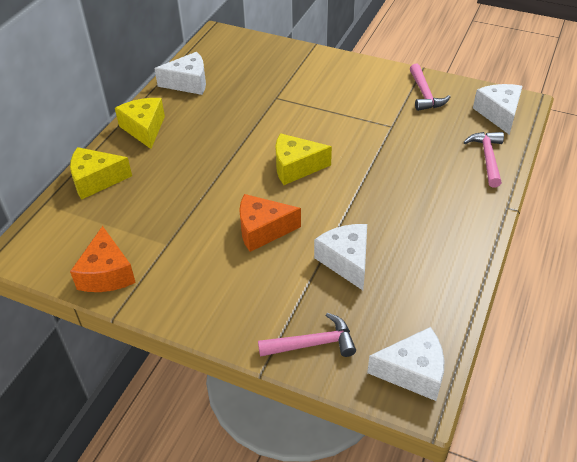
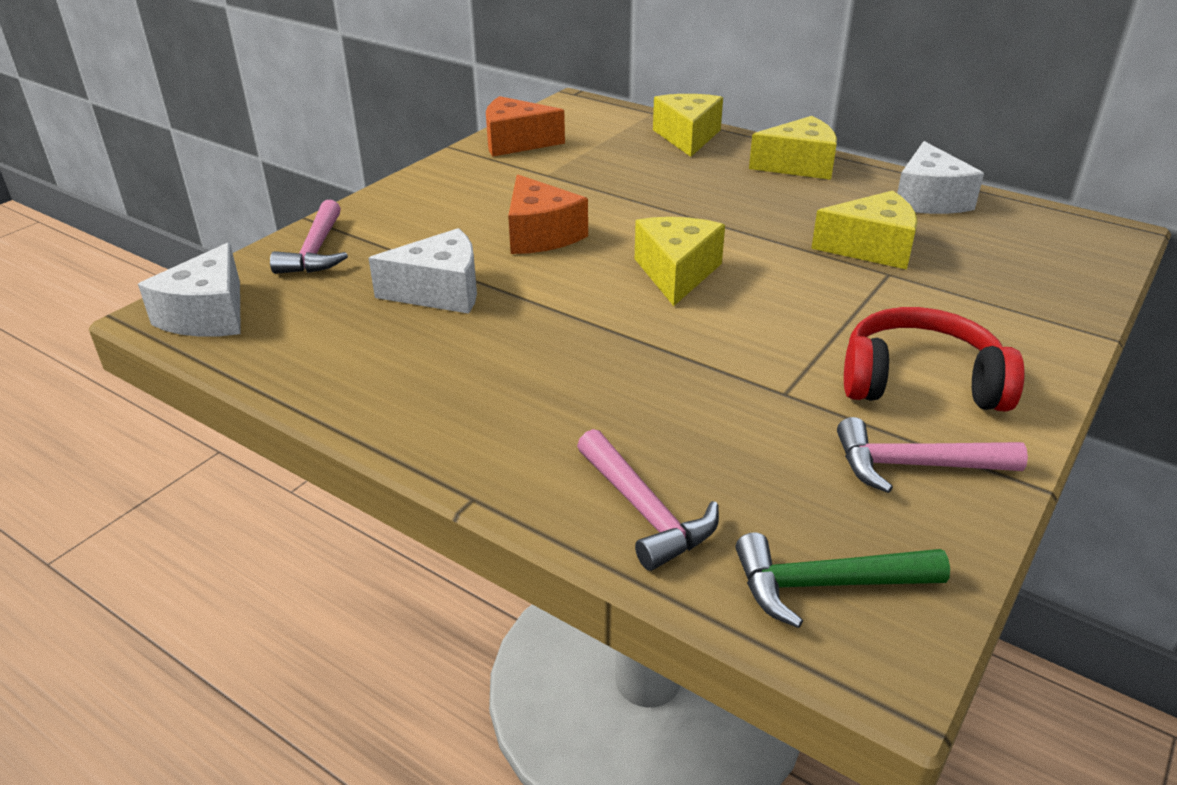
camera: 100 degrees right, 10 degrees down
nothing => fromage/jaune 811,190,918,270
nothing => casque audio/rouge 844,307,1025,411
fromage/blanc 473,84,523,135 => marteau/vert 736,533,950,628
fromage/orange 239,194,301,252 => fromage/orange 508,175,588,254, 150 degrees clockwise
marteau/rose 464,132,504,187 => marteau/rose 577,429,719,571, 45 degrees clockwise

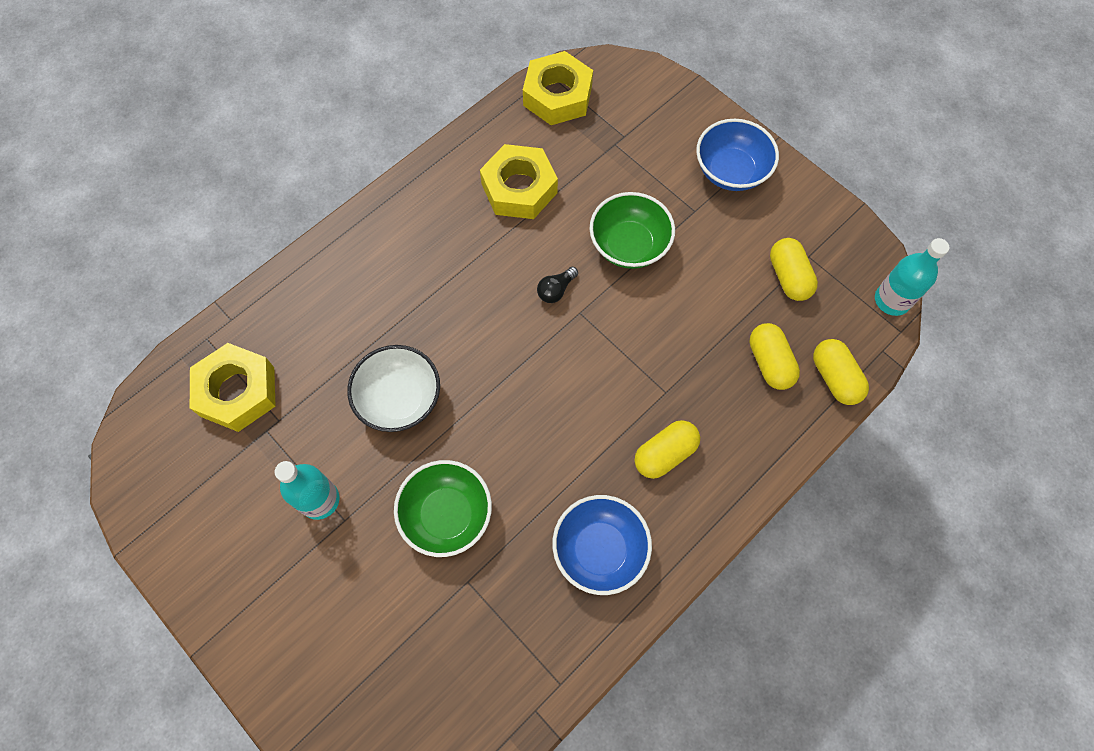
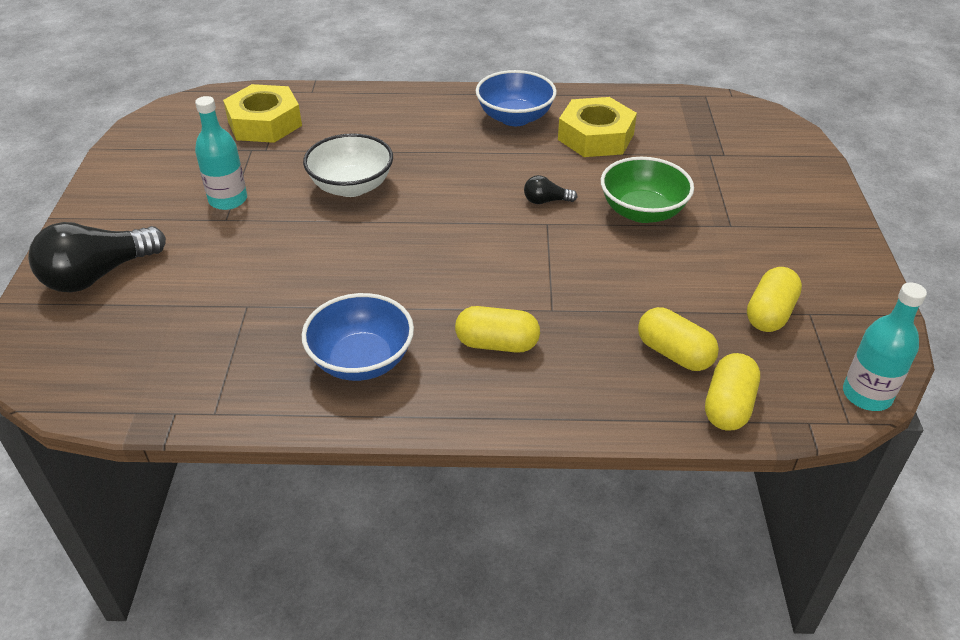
camera: 45 degrees right, 25 degrees down
bol/vert 394,460,492,557 => nothing
écrou/jaune 523,51,593,125 => nothing
nothing => ampoule/noir 28,222,166,292
bol/bleu 696,119,779,191 => bol/bleu 476,70,557,126, moved
gélule/jaune 750,323,800,390 => gélule/jaune 638,307,719,371, 75 degrees counterclockwise

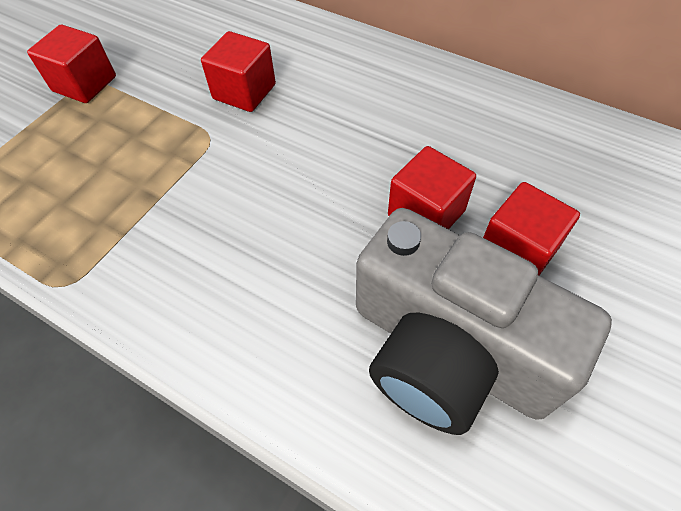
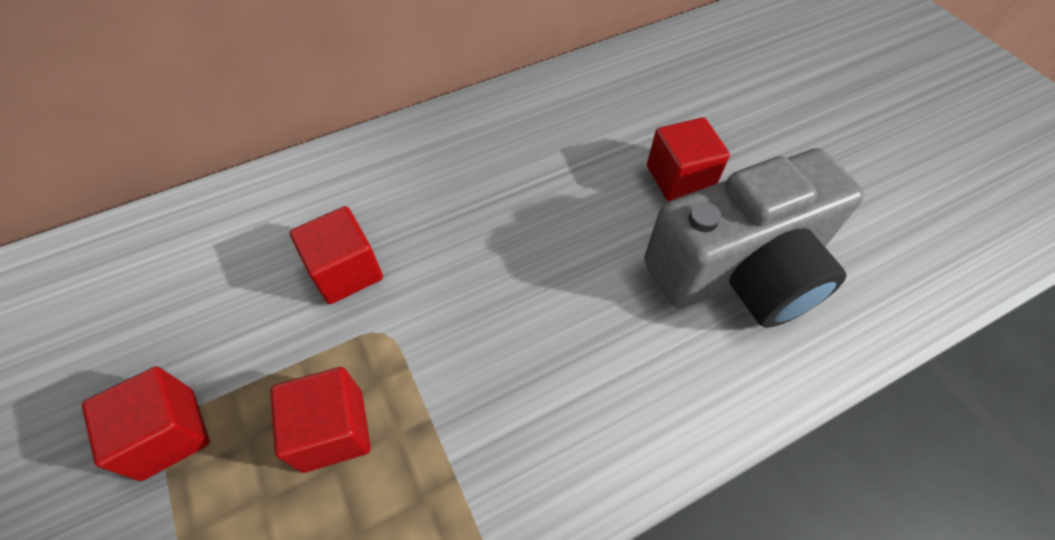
camera: 60 degrees left, 0 degrees up
cube/rouge 388,146,476,229 => cube/rouge 270,367,371,473, moved

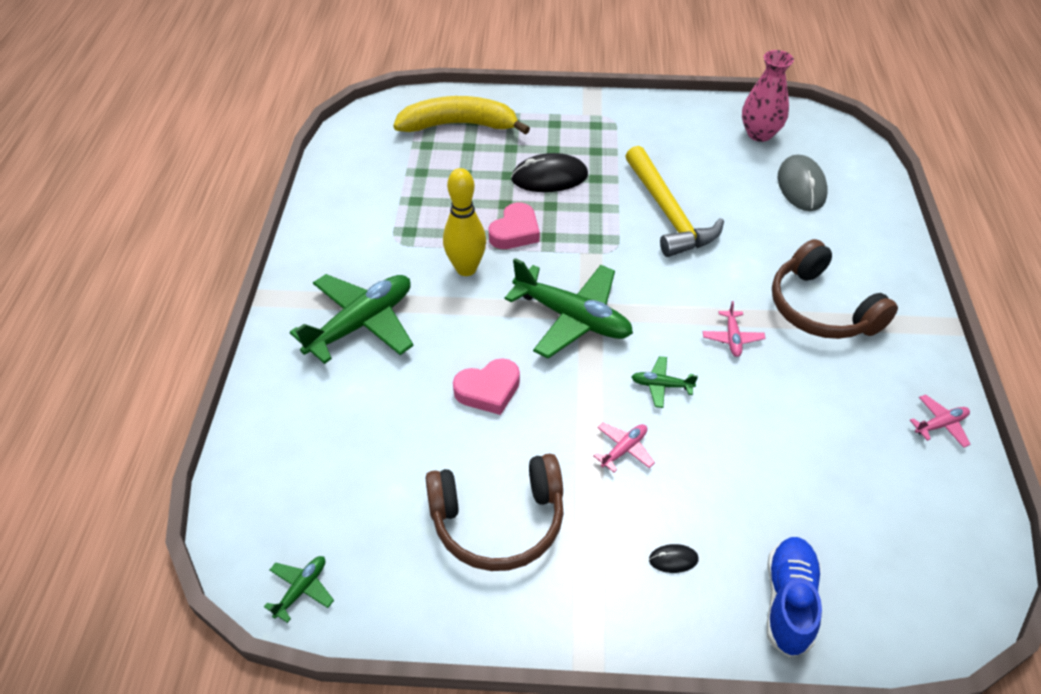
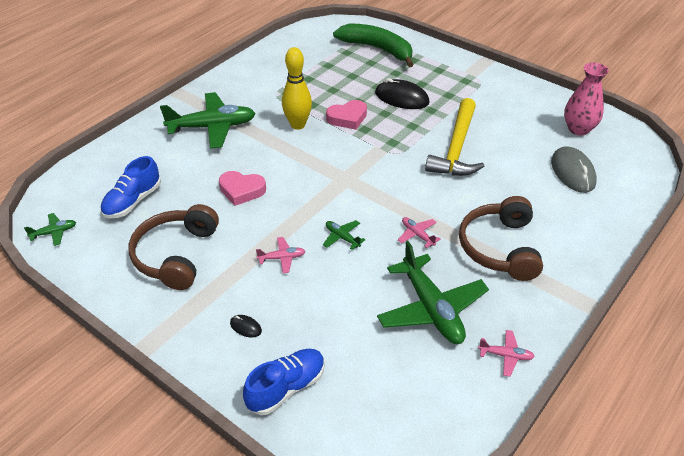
camera: 35 degrees right, 5 degrees down
nothing => chaussure/bleu 100,156,161,219
avion/vert 504,258,633,358 => avion/vert 377,241,489,344, moved
banane/jaune 393,96,530,135 => banane/vert 333,24,414,67
casque audio/marron 426,454,564,571 => casque audio/marron 129,204,219,290, 75 degrees clockwise
avion/rose 703,301,766,357 => avion/rose 398,217,441,248, 105 degrees clockwise
souris/gris 778,155,827,211 => souris/gris 551,147,597,193, 45 degrees counterclockwise

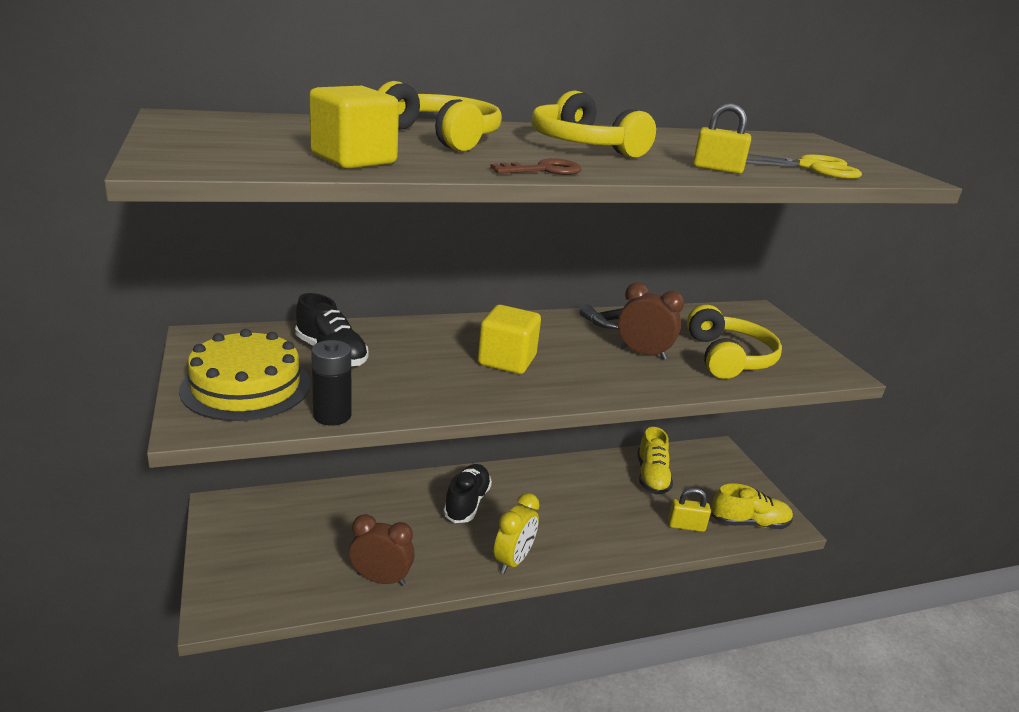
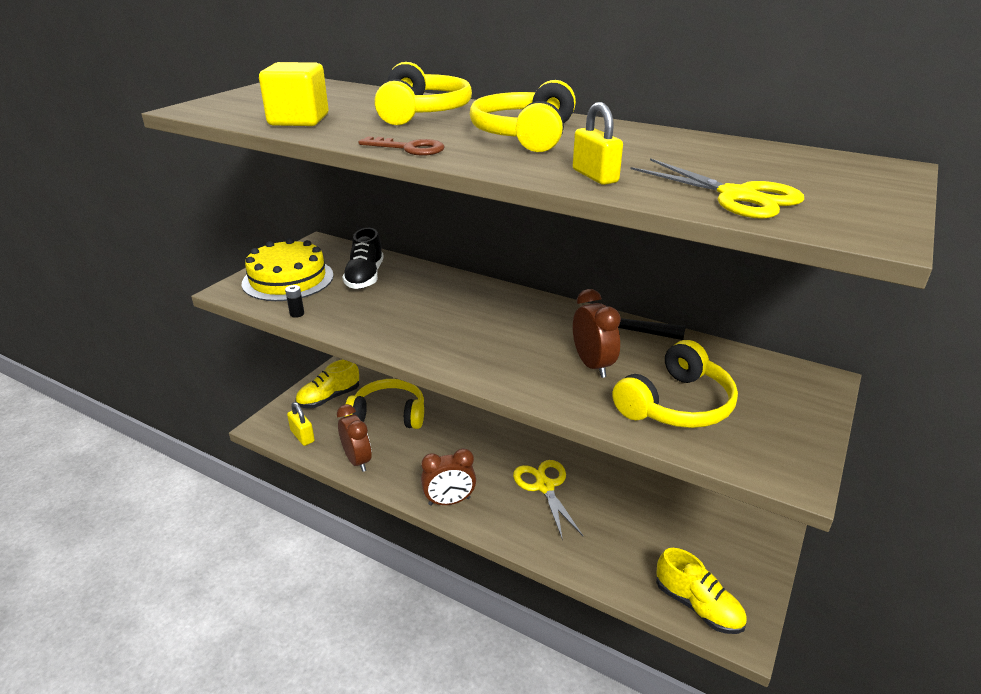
camera: 50 degrees right, 5 degrees up
chaussure/noir 443,464,492,523 => nothing
cube/jaune 478,305,541,374 => nothing
nothing => casque audio/jaune 345,379,424,429
nothing => ciseaux/jaune 513,460,583,540
chaussure/jaune 638,427,673,495 => chaussure/jaune 295,359,359,408, moved
cadenas/jaune 668,488,711,532 => cadenas/jaune 287,402,315,446, moved
réveil/jaune 494,493,540,574 => réveil/marron 421,448,476,506
pile/noir 311,340,351,426 => pile/noir 285,285,304,318, x0.51

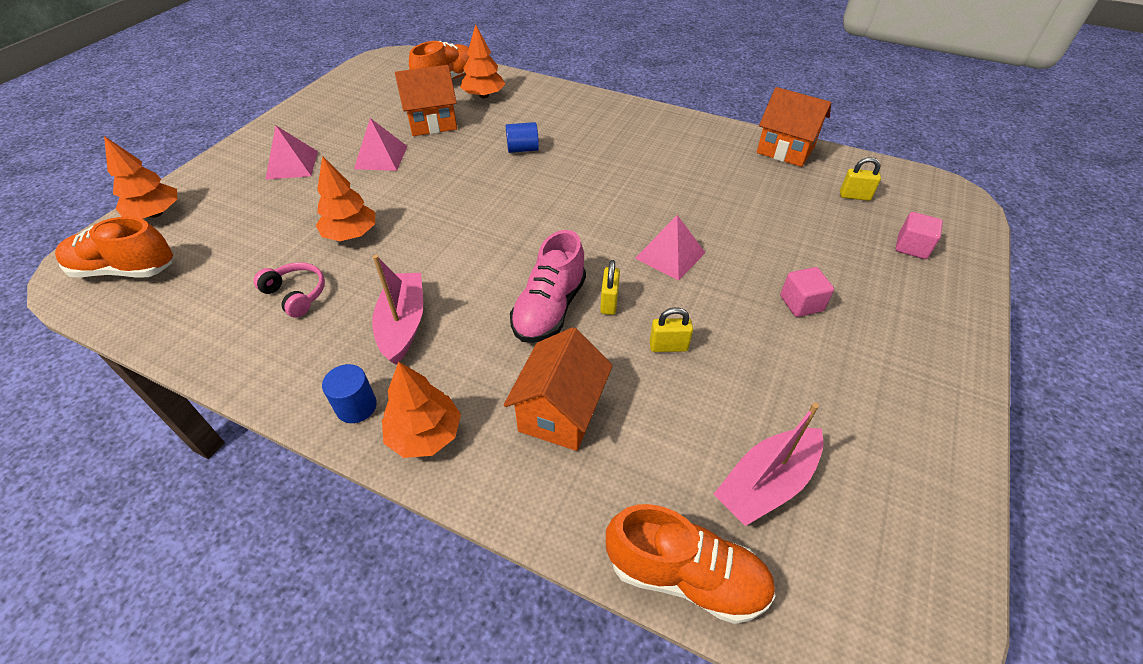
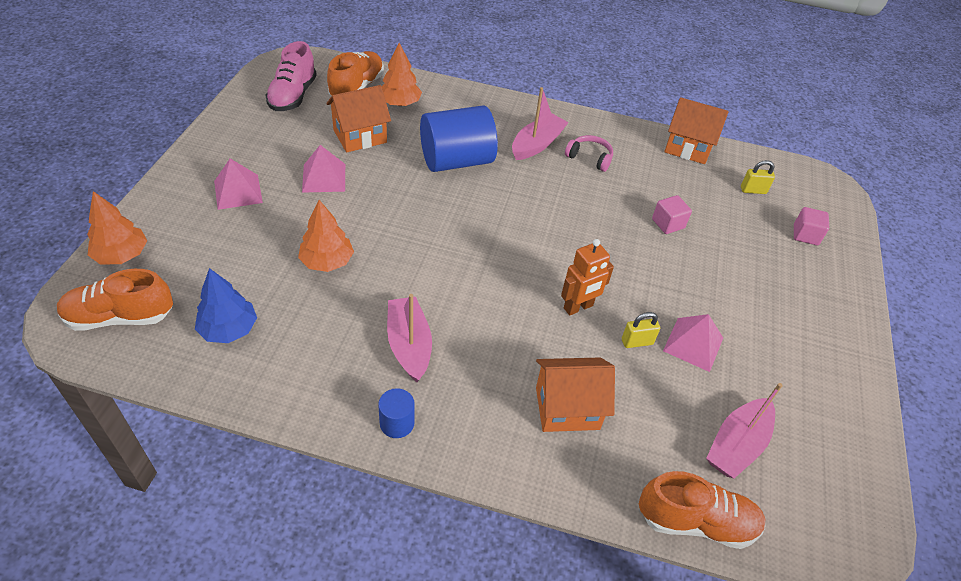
camera: 15 degrees left, 0 degrees up
arbre/orange 382,362,461,458 => nothing
nothing => arbre/bleu 195,268,257,343
nothing => bateau/rose 512,87,569,160
casque audio/rose 254,262,325,318 => casque audio/rose 565,135,613,172, moved
chaussure/rose 510,230,586,343 => chaussure/rose 265,41,317,111, moved
pyramide/rose 635,215,705,281 => pyramide/rose 663,314,723,372, moved
cube/rose 780,267,834,317 => cube/rose 652,195,692,234, moved
cadenas/jaune 600,260,620,315 => robot/orange 561,239,614,315
maison/orange 504,327,613,451 => maison/orange 536,357,615,432, 75 degrees clockwise
cylindre/bleu 506,122,539,153 => cylindre/bleu 420,105,498,172, x2.22

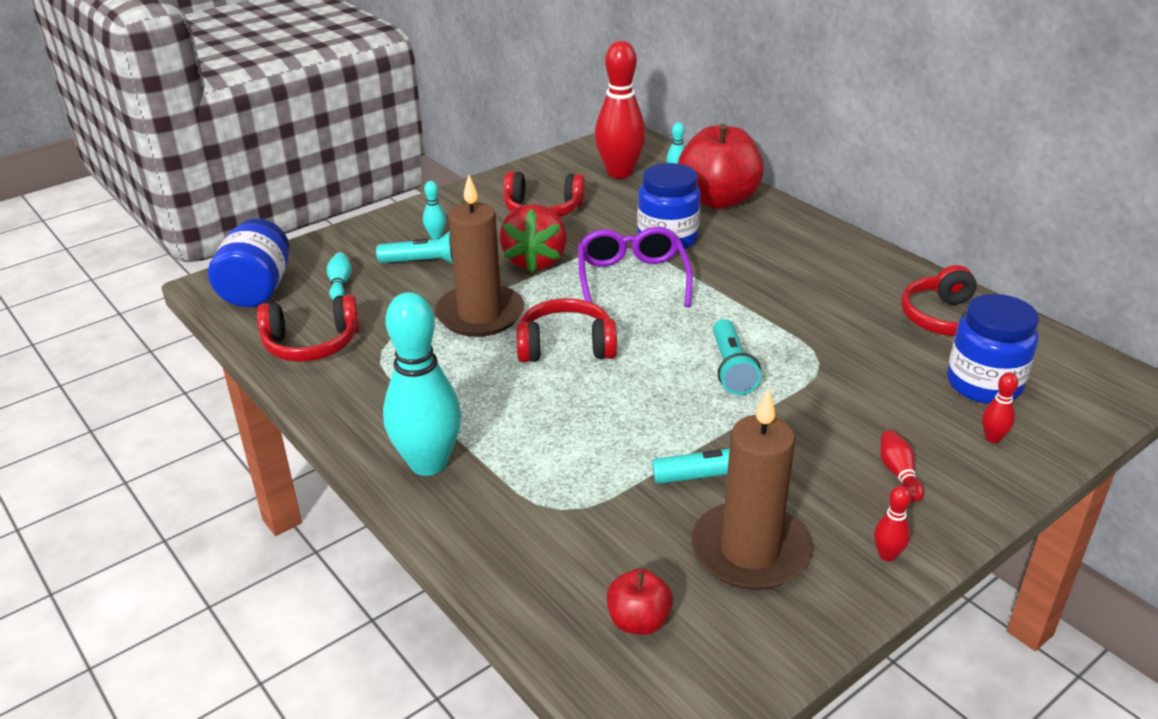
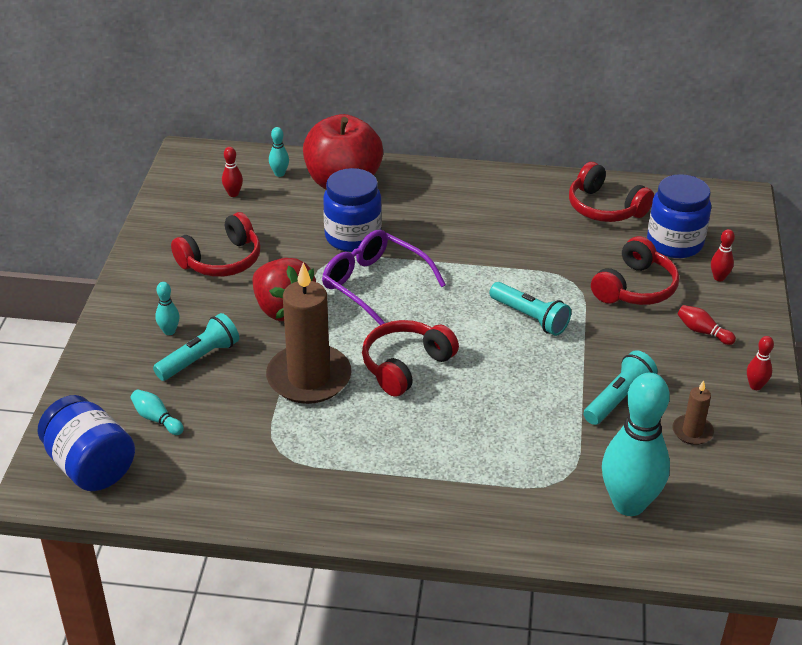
camera: 45 degrees left, 5 degrees up
pomme/rouge 607,569,673,635 => nothing
casque audio/rouge 257,294,359,362 => casque audio/rouge 591,236,679,305, moved
quille/turquoise 383,292,461,476 => quille/turquoise 602,373,670,516, moved
quille/rouge 594,41,646,179 => quille/rouge 222,147,243,197, x0.41
bougie/marron 691,388,811,590 => bougie/marron 672,380,714,445, x0.46

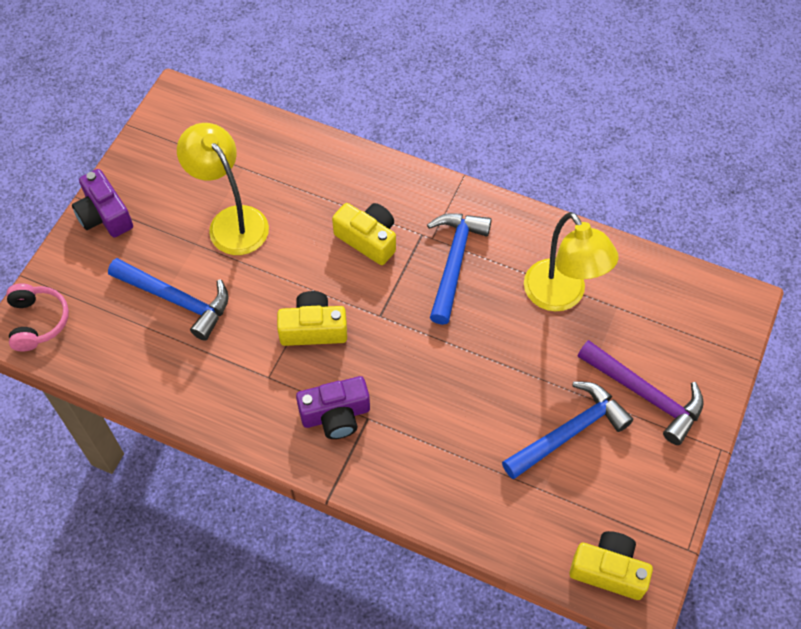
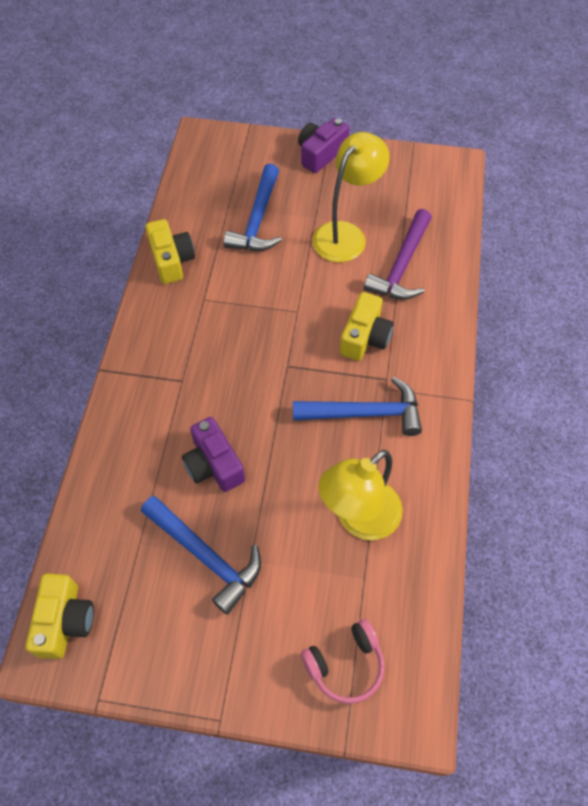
camera: 75 degrees right, 0 degrees up
casque audio/rose 7,283,69,351 => casque audio/rose 301,619,385,704, moved
appareil photo/jaune 277,291,347,346 => appareil photo/jaune 146,219,195,284, moved
appareil photo/violet 296,376,370,439 => appareil photo/violet 182,417,245,492, moved
marteau/violet 577,340,704,445 => marteau/violet 364,209,432,300, moved

